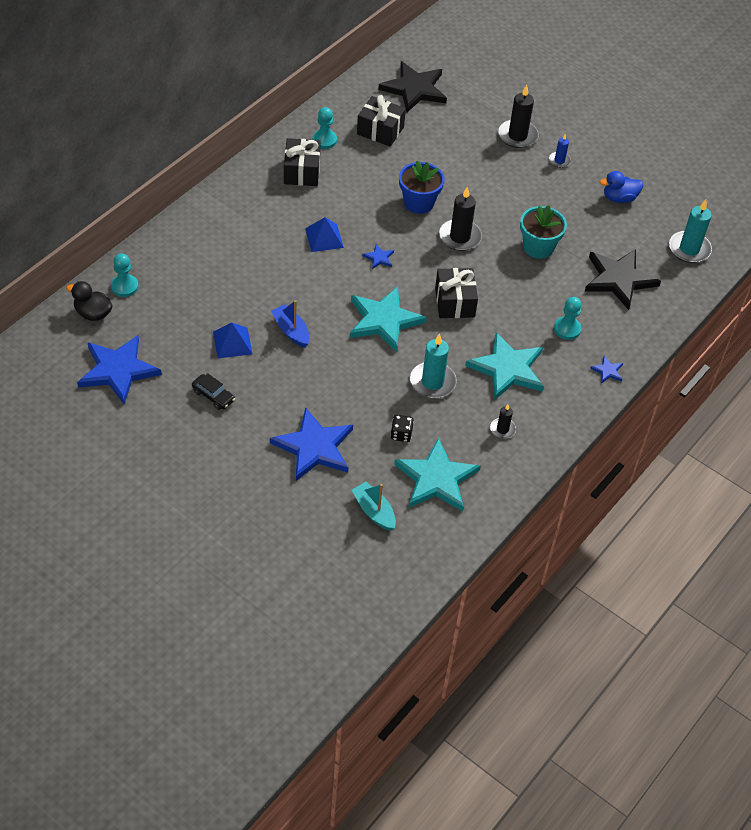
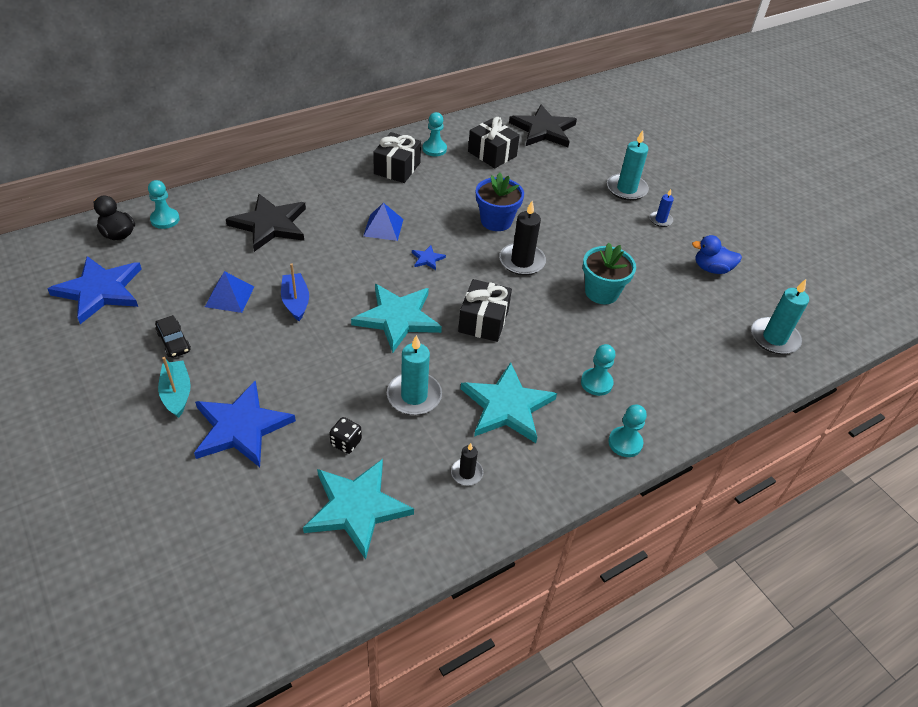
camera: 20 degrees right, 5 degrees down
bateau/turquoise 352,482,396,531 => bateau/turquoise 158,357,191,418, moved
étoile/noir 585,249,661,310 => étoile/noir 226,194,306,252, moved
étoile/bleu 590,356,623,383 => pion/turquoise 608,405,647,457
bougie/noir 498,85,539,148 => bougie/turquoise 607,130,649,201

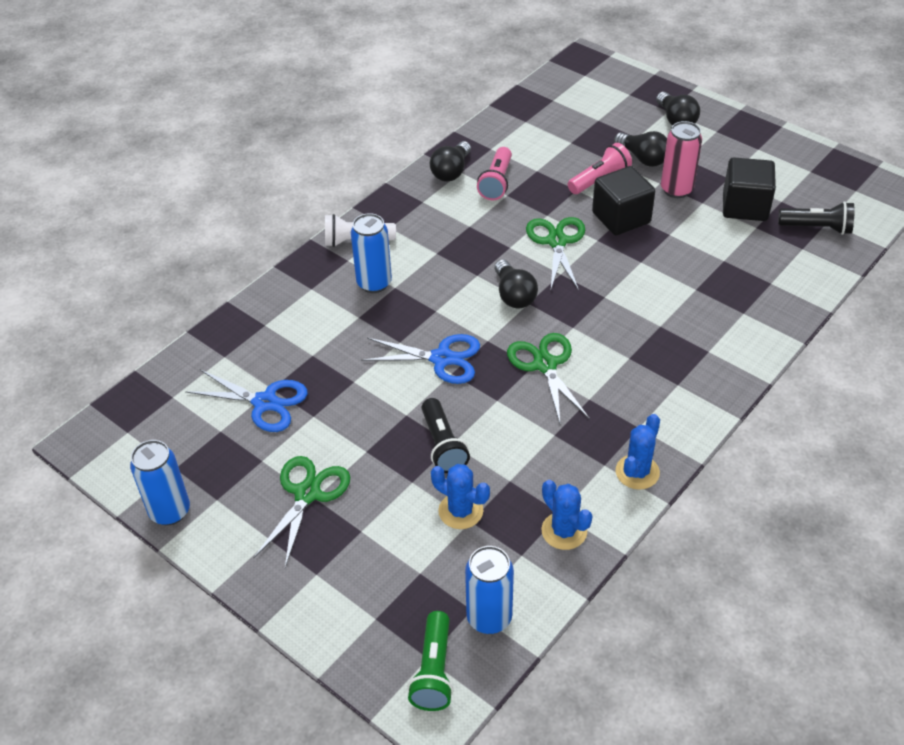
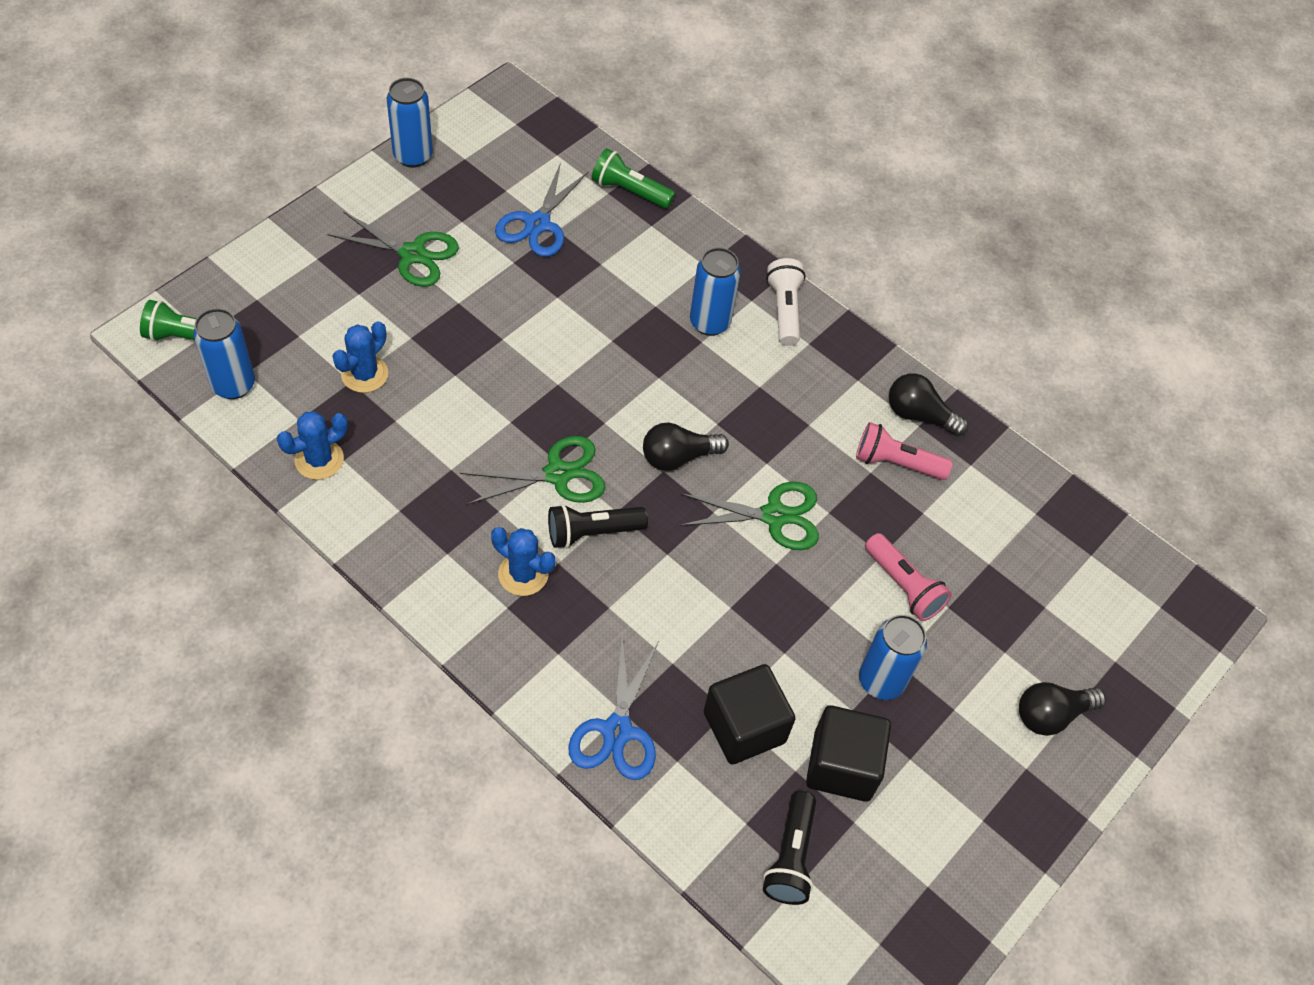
camera: 85 degrees right, 10 degrees up
ampoule/noir 614,131,667,167 => nothing
nothing => lampe de poche/vert 591,148,675,209
ciseaux/bleu 361,334,480,384 => ciseaux/bleu 568,638,659,780, moved
lampe de poche/noir 422,398,470,473 => lampe de poche/noir 548,504,648,548, moved
cube/noir 592,166,655,235 => cube/noir 704,664,796,765, moved
cactus/bleu 616,414,660,490 => cactus/bleu 491,527,555,596, moved
canette/rose 661,121,702,198 => canette/bleu 859,615,927,700

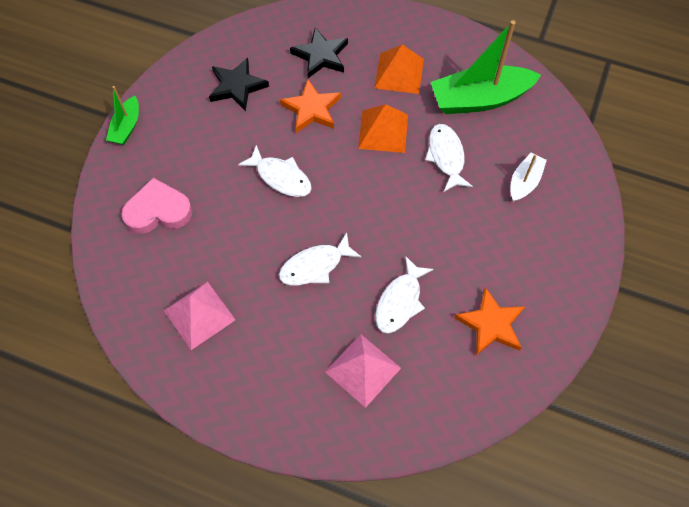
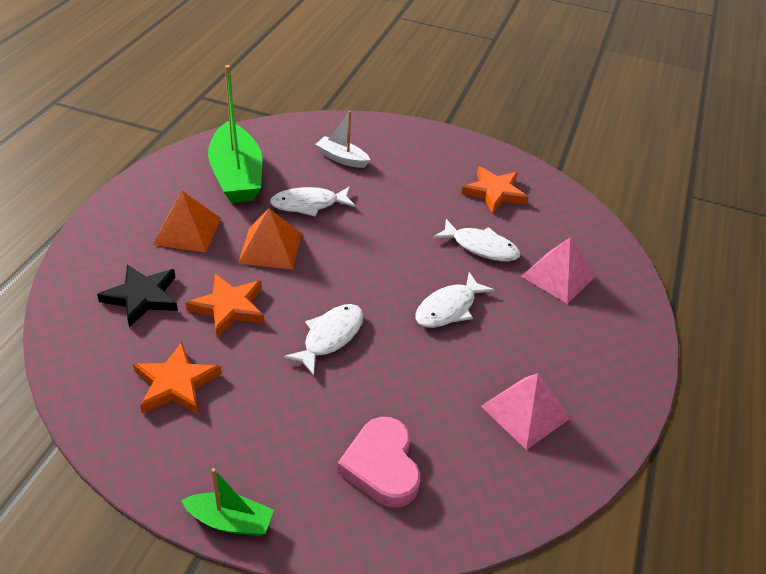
camera: 95 degrees left, 20 degrees down
étoile/noir 209,57,269,111 => étoile/orange 133,342,222,414
poisson/blanc 279,232,361,285 => poisson/blanc 415,272,495,328, 75 degrees clockwise

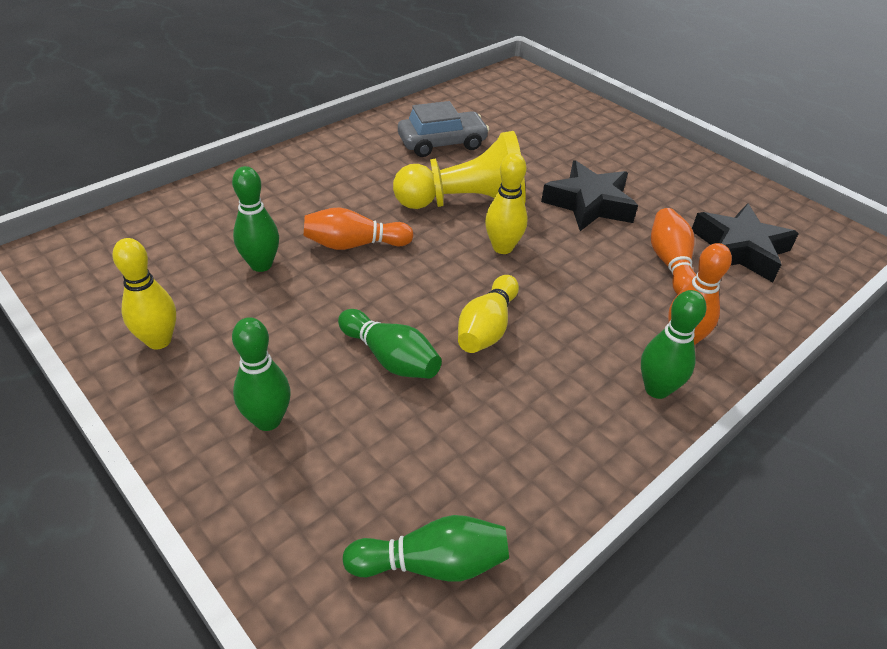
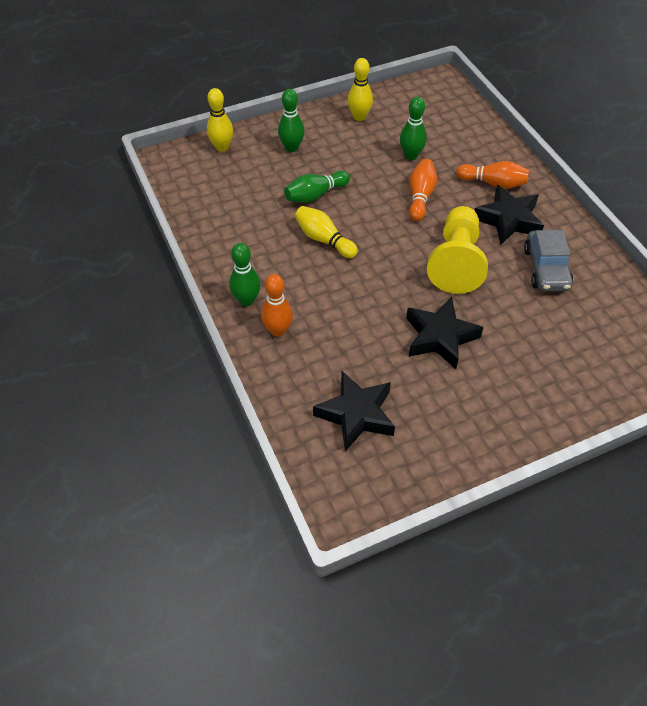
camera: 110 degrees right, 10 degrees up
quille/vert 343,515,509,582 => nothing
nothing => étoile/noir 474,185,544,245
quille/jaune 485,153,528,254 => quille/jaune 207,88,233,152, moved
quille/orange 651,208,696,295 => quille/orange 456,161,529,189, moved

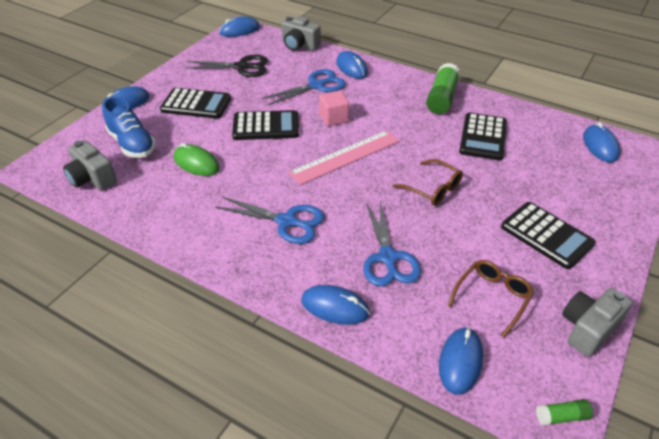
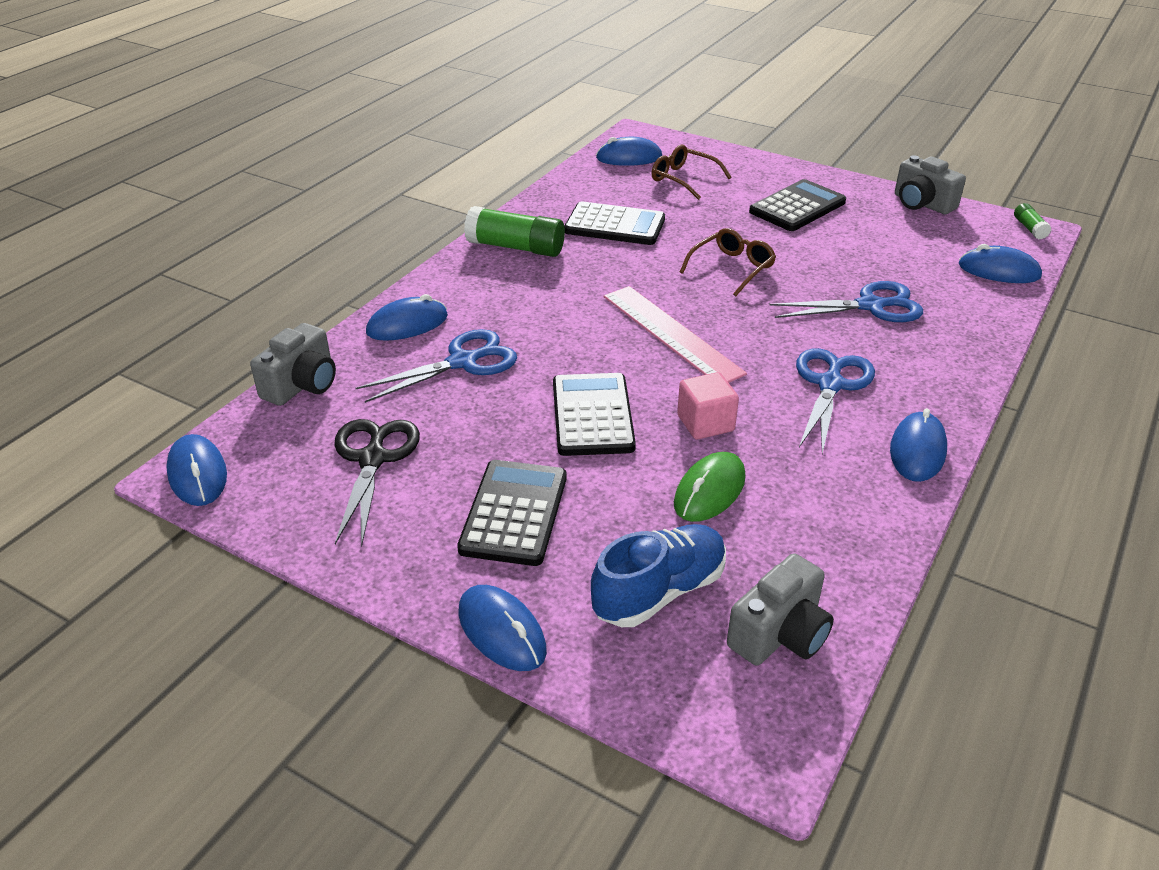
camera: 90 degrees left, 5 degrees down
souris/bleu 301,285,370,325 => souris/bleu 890,408,947,482, moved
cube/rose 319,90,349,126 => cube/rose 677,372,739,439, moved
lunettes/marron 448,260,534,338 => lunettes/marron 652,145,731,200, moved
ciseaux/bleu 262,69,346,105 => ciseaux/bleu 356,329,517,403, 90 degrees clockwise

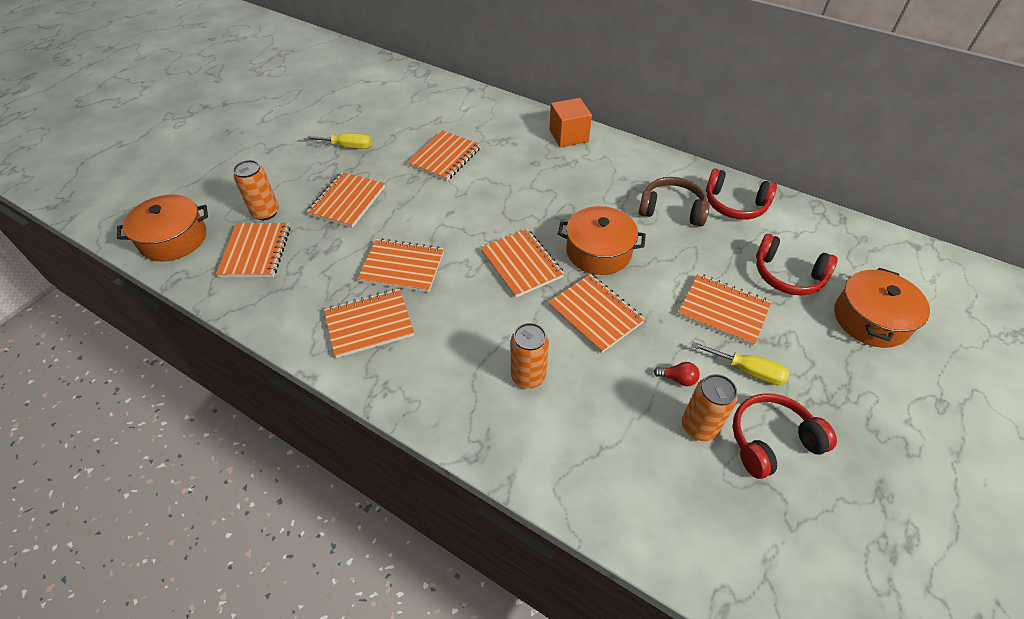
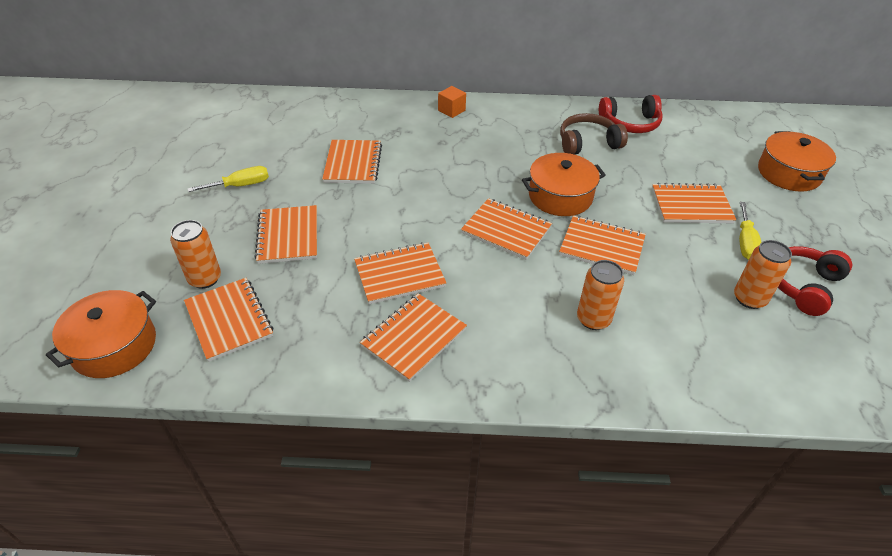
camera: 30 degrees left, 5 degrees down
ampoule/rouge 654,362,700,386 => nothing
casque audio/rouge 756,234,838,295 => nothing
tournevis/jaune 692,342,789,385 => tournevis/jaune 739,202,762,260, 105 degrees clockwise
cube/orange 549,98,592,147 => cube/orange 438,86,466,118, x0.63

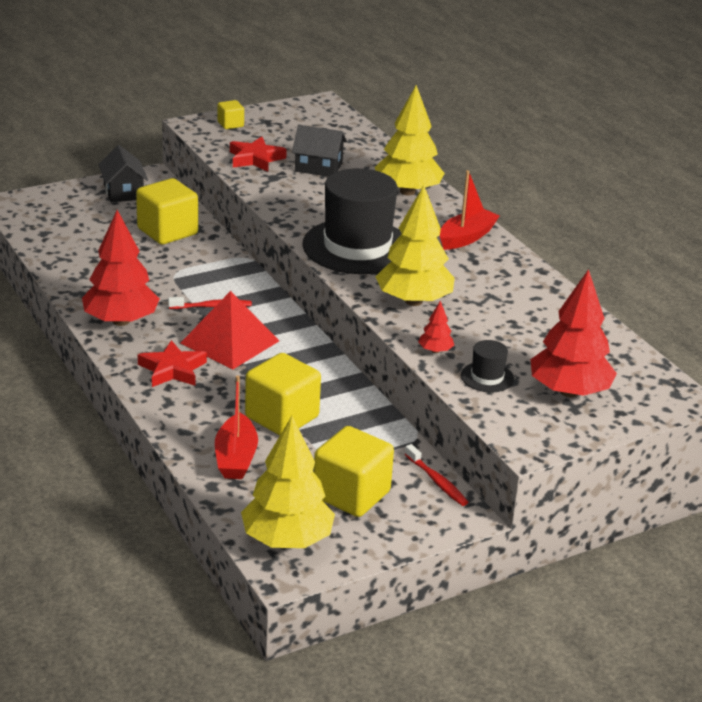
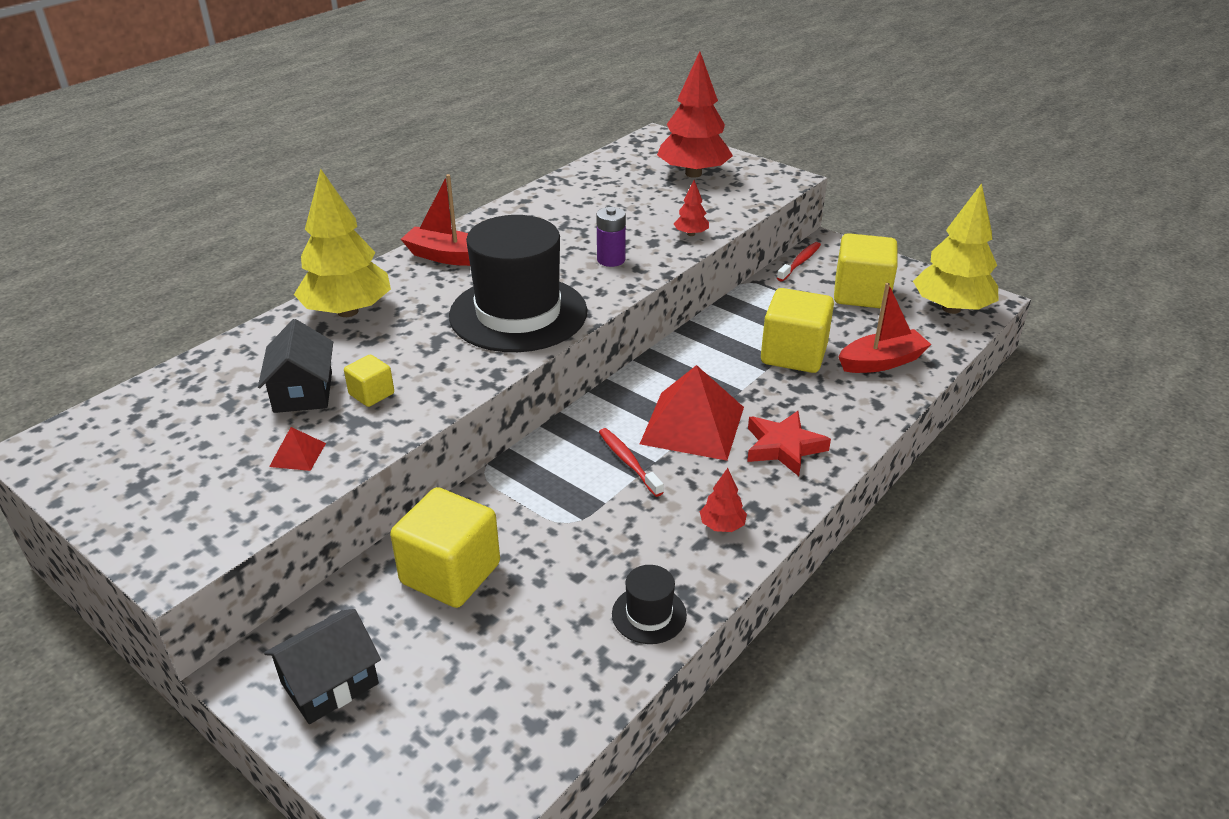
camera: 110 degrees left, 5 degrees up
cube/jaune 217,100,244,129 => cube/jaune 344,355,394,407, moved
chapeau/noir 461,340,514,392 => chapeau/noir 612,565,687,644, moved
étoile/rouge 230,137,287,172 => pyramide/rouge 269,427,326,471
arbre/jaune 375,185,455,306 => pile/violet 597,207,626,267
arbre/rouge 82,210,160,326 => arbre/rouge 700,468,747,532, x0.43

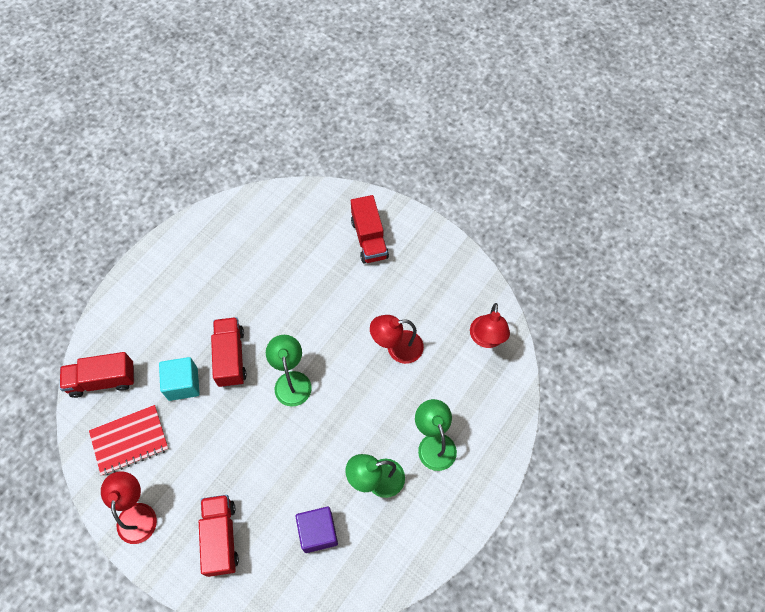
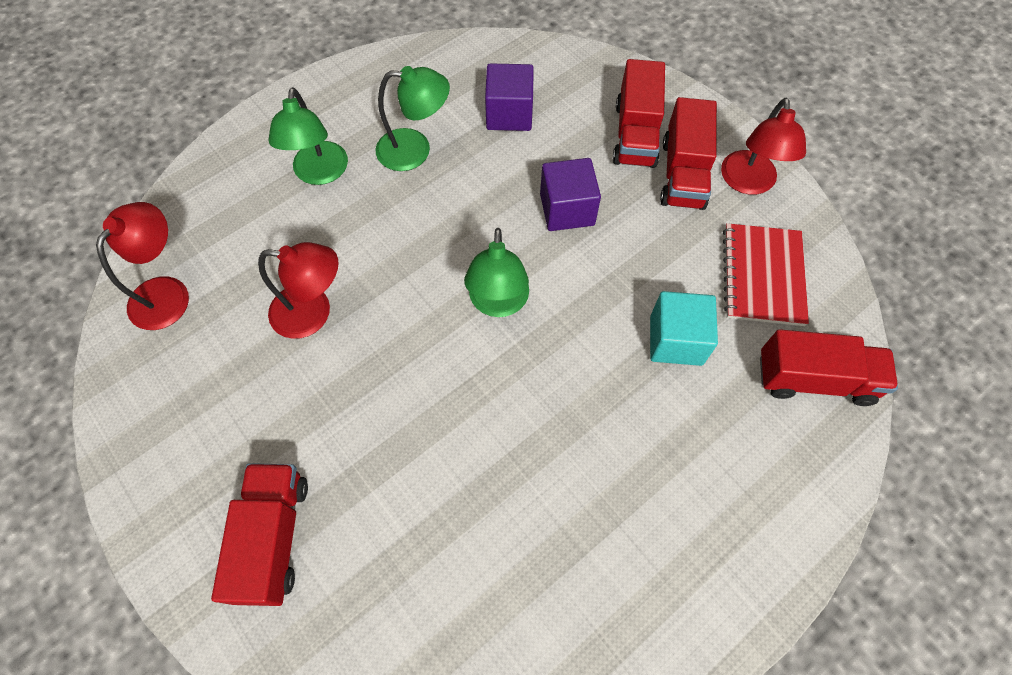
camera: 165 degrees left, 0 degrees up
nothing => cube/violet 540,158,601,231
camion/rouge 211,317,247,387 => camion/rouge 660,97,717,210, moved
carnet/rouge 89,405,169,476 => carnet/rouge 723,223,809,326, 75 degrees counterclockwise

